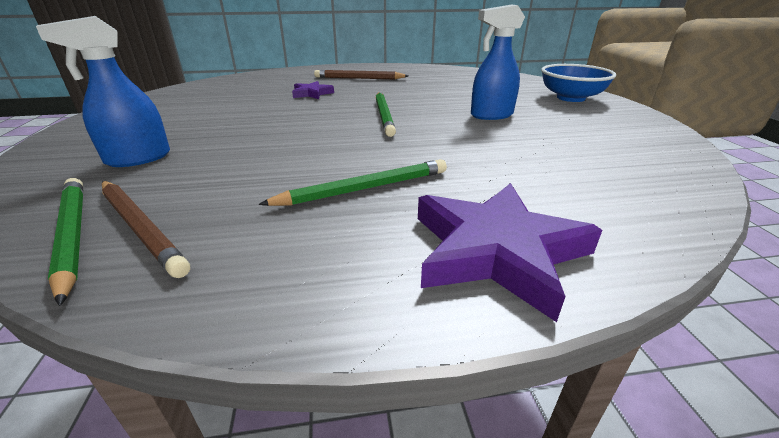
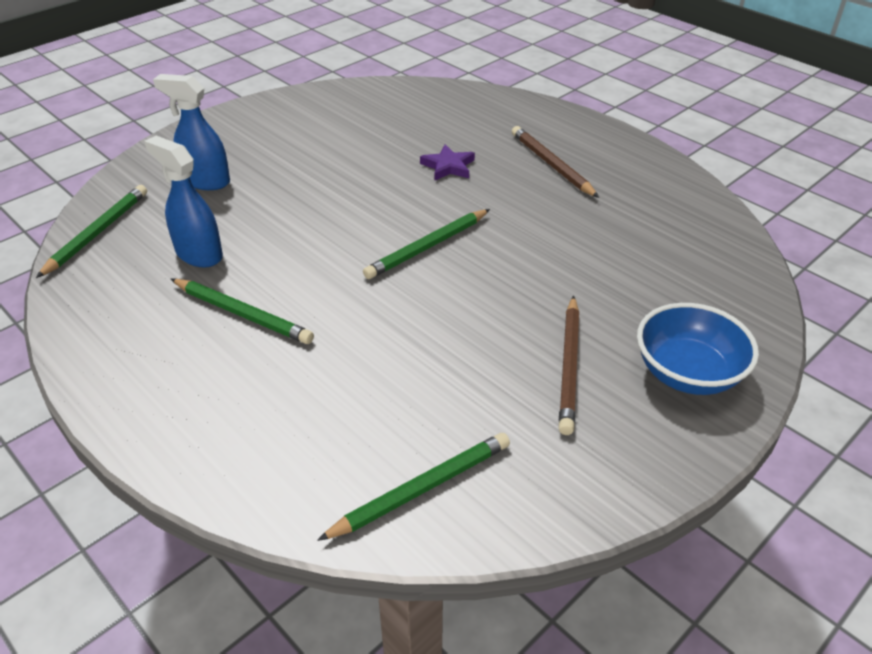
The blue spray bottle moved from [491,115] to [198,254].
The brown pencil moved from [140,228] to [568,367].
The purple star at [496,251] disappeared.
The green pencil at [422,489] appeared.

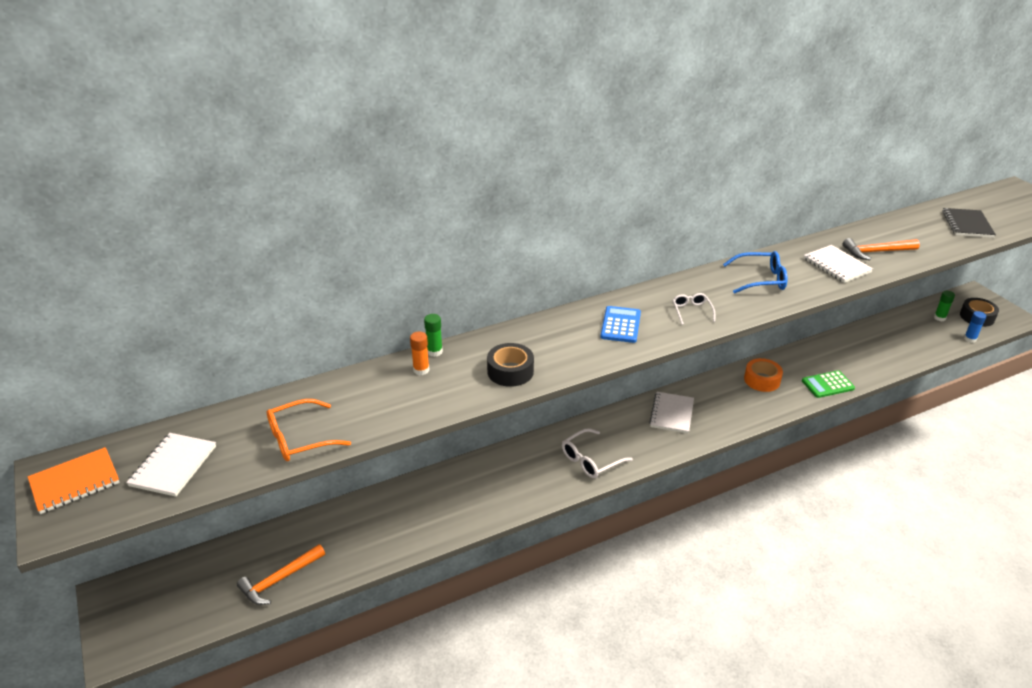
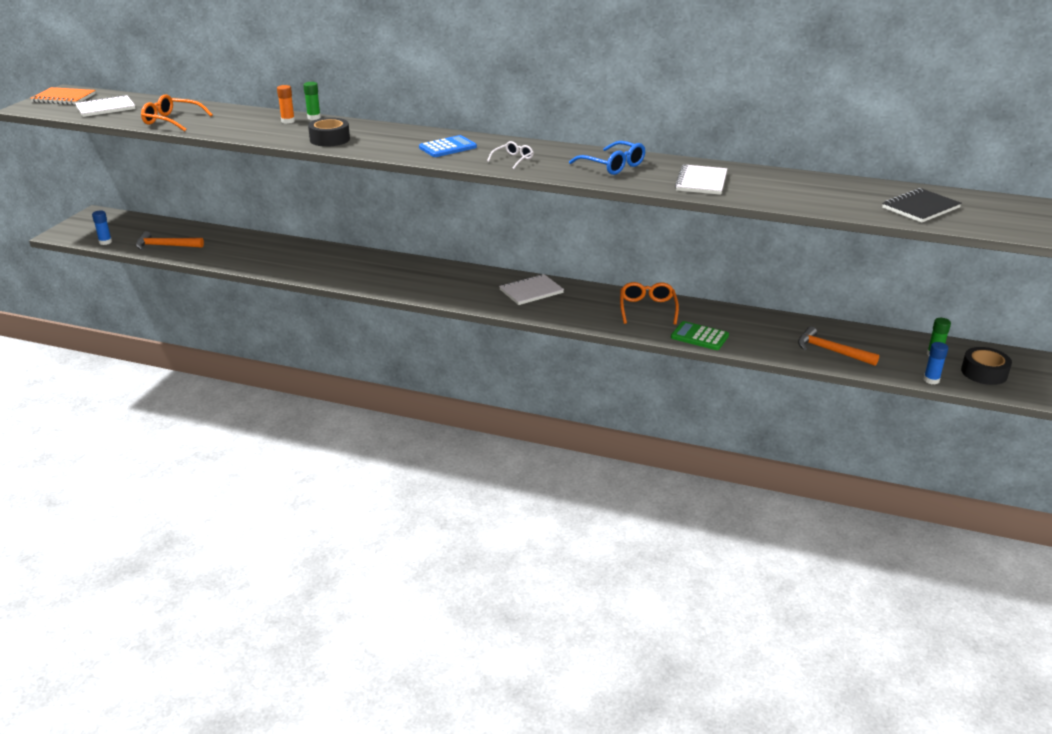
The orange hammer moved from [876,252] to [831,351].
The orange tape at [762,380] was replaced by the orange glasses at [647,308].
The white glasses at [590,460] disappeared.
The blue glue stick at [105,242] appeared.

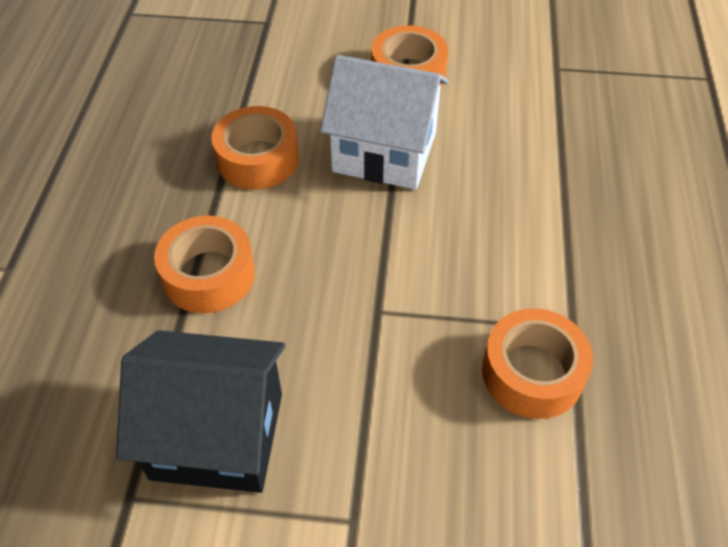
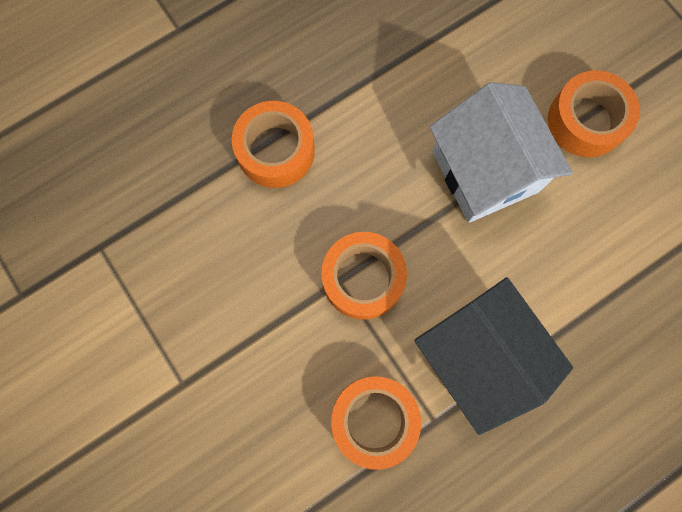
The orange tape moved from [257,159] to [363,279].
The black house moved from [217,435] to [477,356].

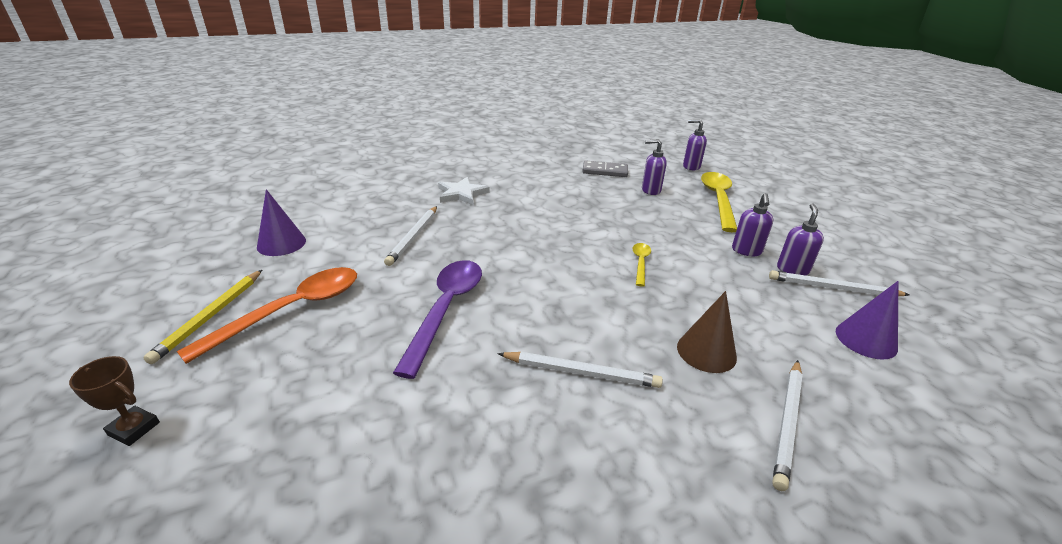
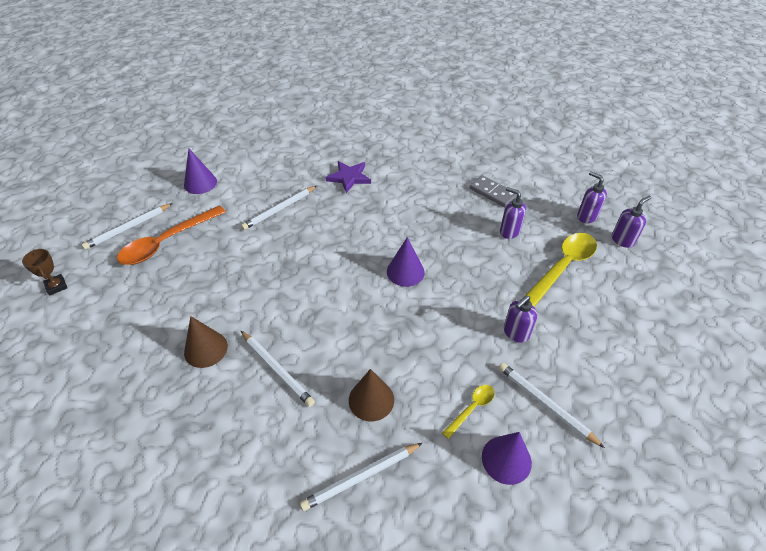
The white star at [462,194] became the purple star at [349,177].
The purple soap dispenser moved from [792,269] to [622,240].
The yellow spoon moved from [640,263] to [471,408].
The purple spoon at [446,309] disappeared.
The orange spoon at [291,310] turned 150 degrees clockwise.
The yellow pencil at [210,316] became the white pencil at [128,228].
The purple cone at [405,272] appeared.
The brown cone at [206,349] appeared.

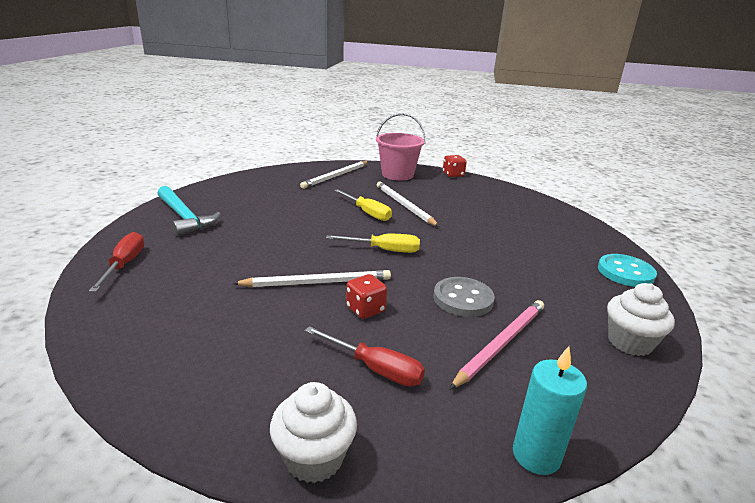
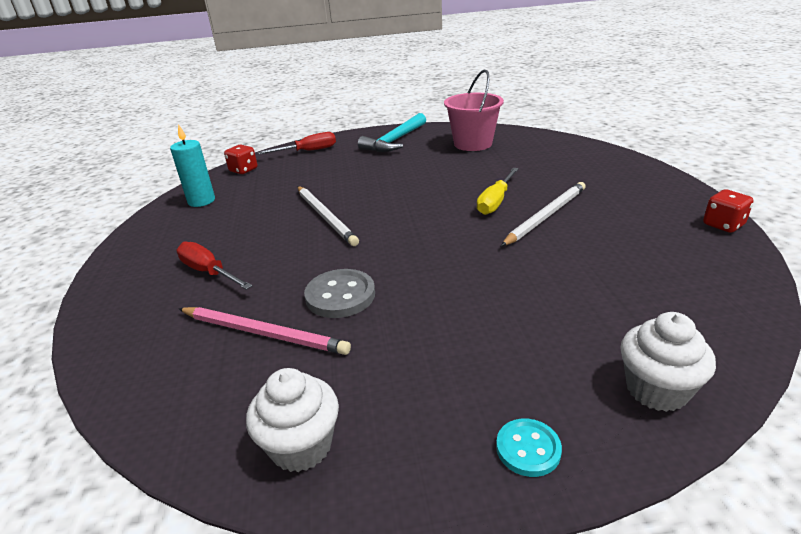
The pink bucket moved from [397,175] to [473,144].
The white pencil at [336,176] disappeared.
The yellow screwdriver at [384,250] disappeared.
The turquoise button at [625,272] changed to 0.63 times the size.
The red dice moved from [365,309] to [243,170].
The red screwdriver at [375,368] turned 120 degrees clockwise.
The turquoise candle moved from [536,455] to [201,201].
The white cupcake moved from [314,458] to [656,389].

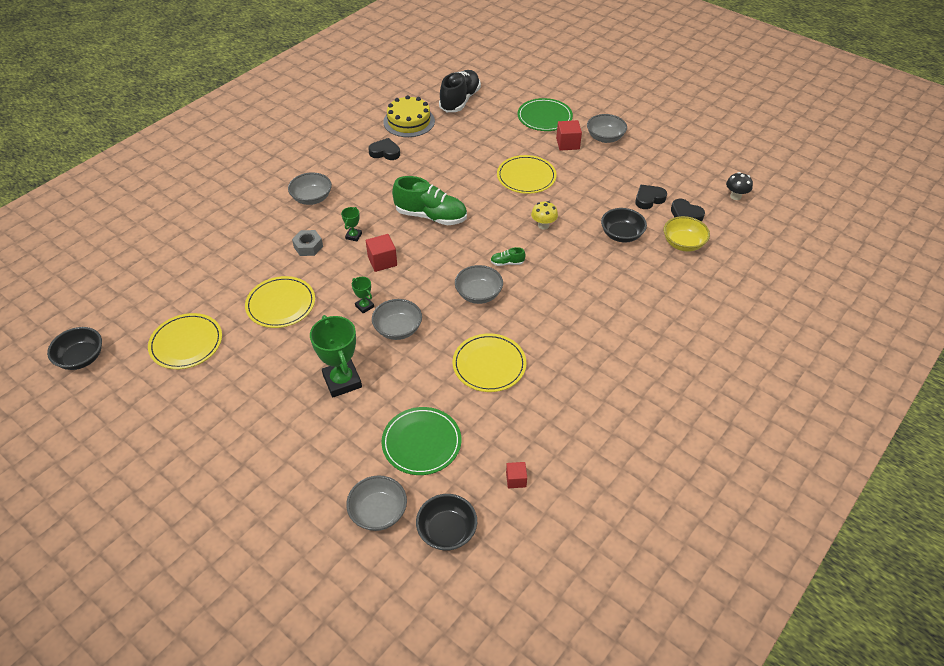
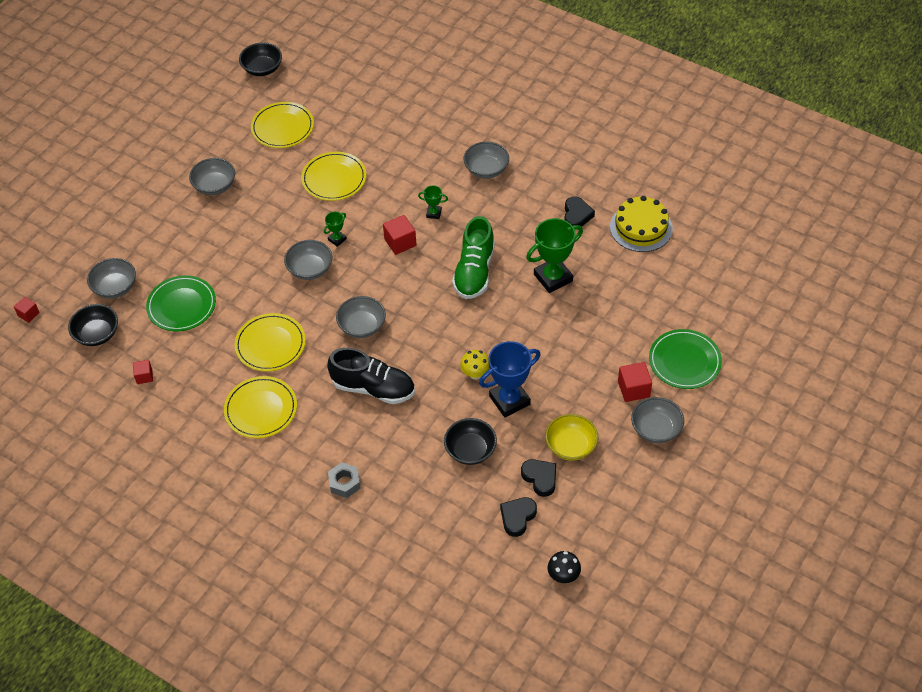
The black shoe moved from [460,100] to [373,388].
The yellow plate moved from [526,177] to [261,409].
The yellow bowl moved from [683,244] to [571,446].
The grey nut moved from [308,246] to [344,483].
The green shoe at [507,263] disappeared.
The green trophy moved from [342,381] to [553,278].
The grey bowl at [215,186] appeared.
The red cube at [28,314] appeared.
The blue trophy at [509,400] appeared.

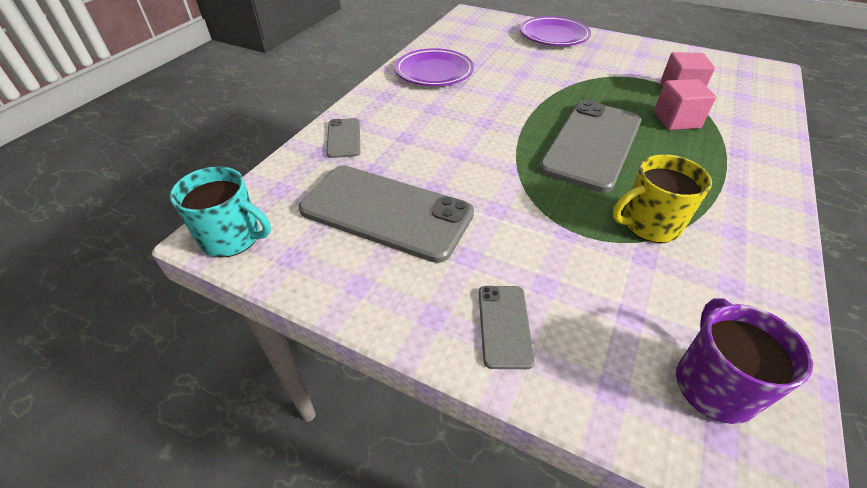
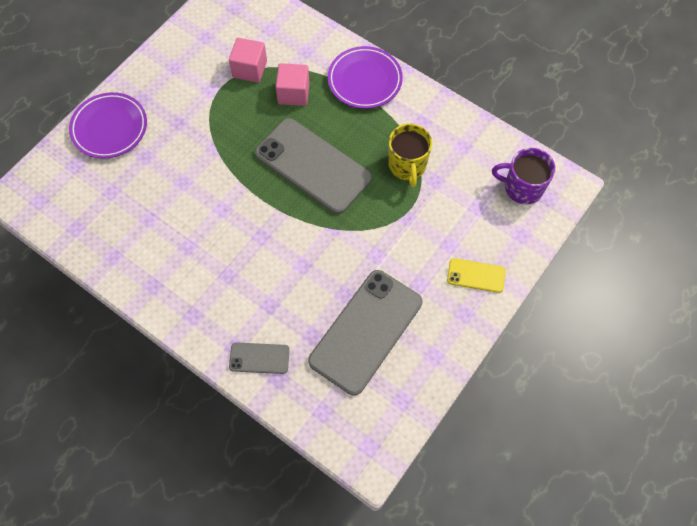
The purple plate moved from [434,72] to [364,80].
The turquoise mug at [232,237] disappeared.
The grey phone at [504,325] became the yellow phone at [476,275].

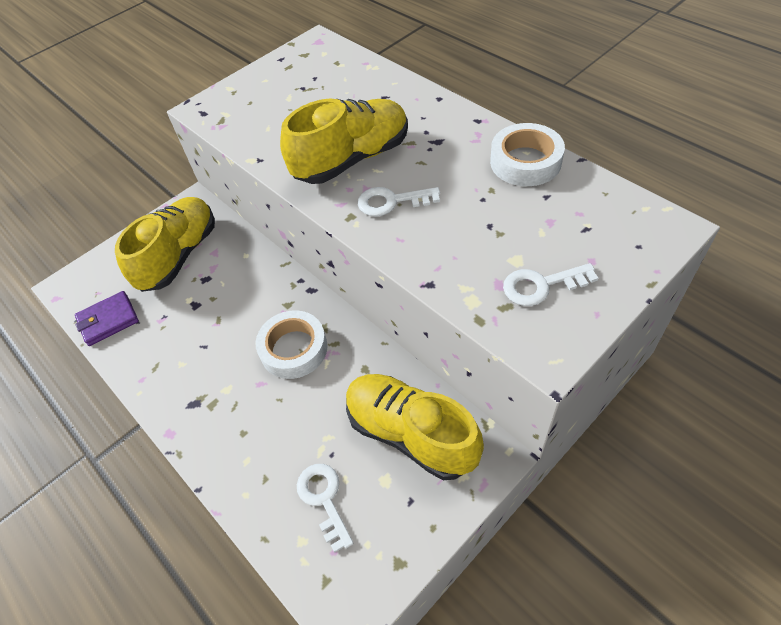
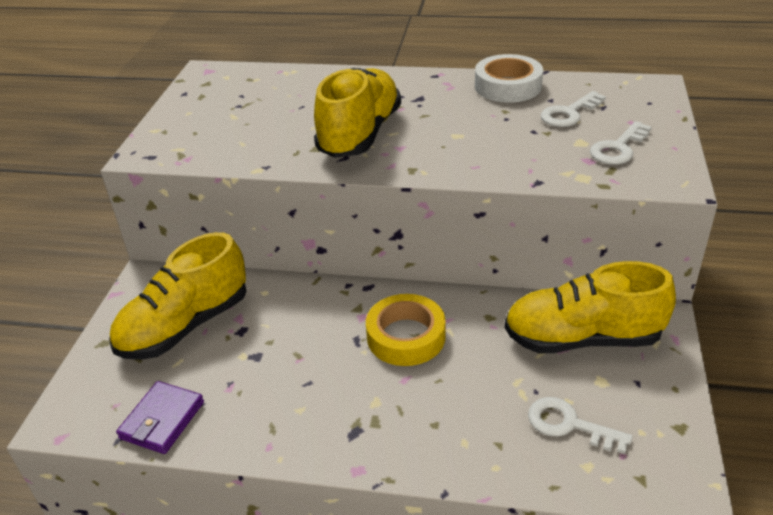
The white key moved from [391,202] to [569,113].
The yellow shoe at [179,255] turned 120 degrees counterclockwise.
The white tape at [294,349] became the yellow tape at [406,336].

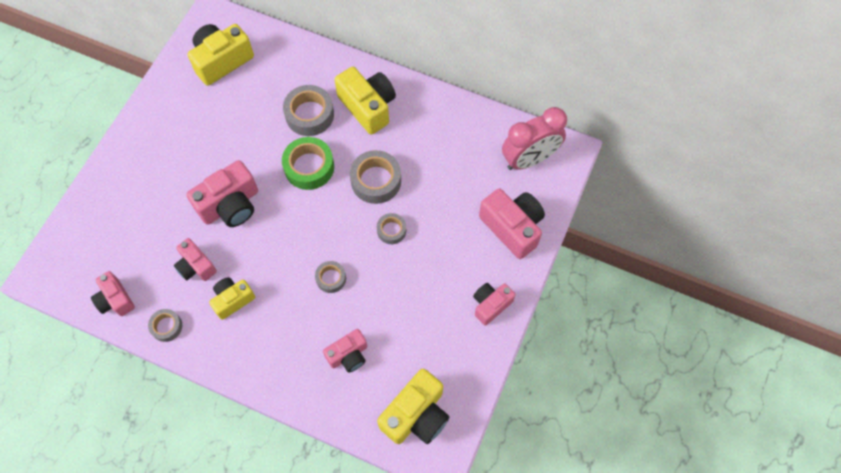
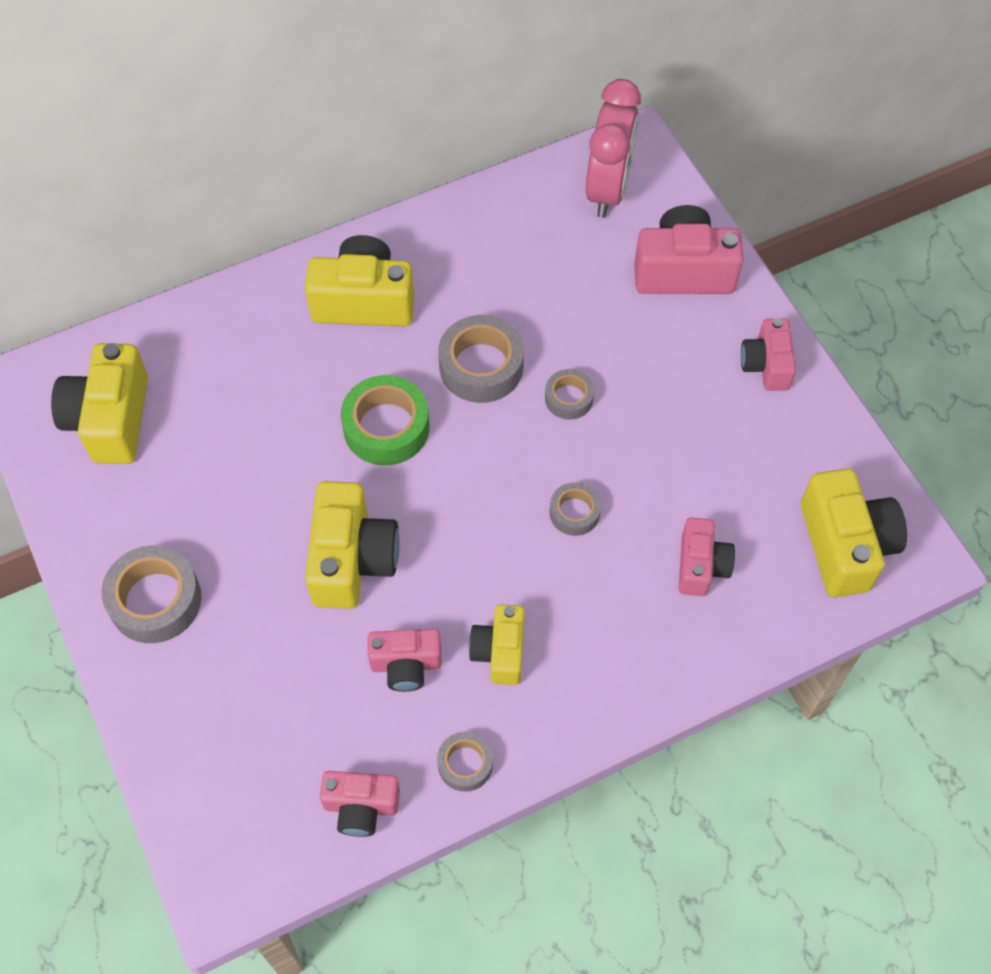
The grey tape moved from [309,114] to [155,600].
The pink camera at [230,205] became the yellow camera at [352,559].

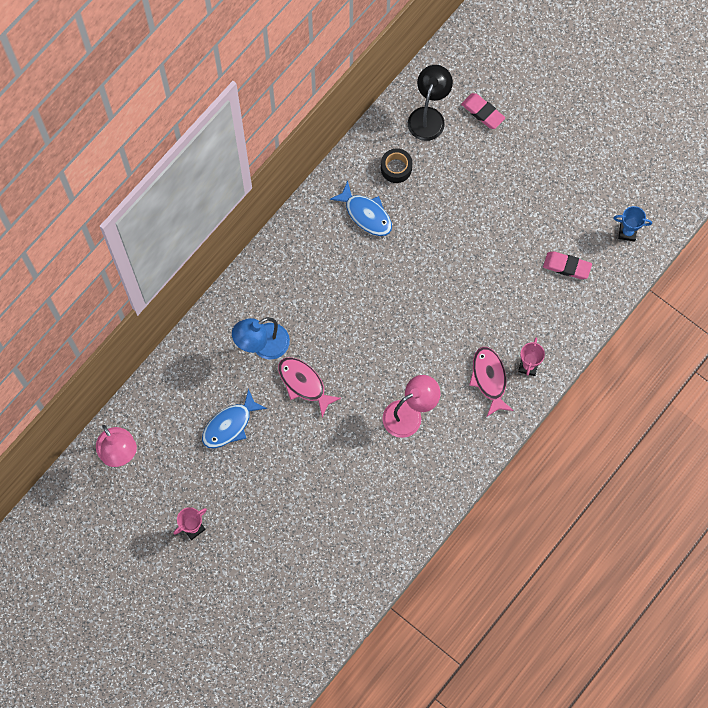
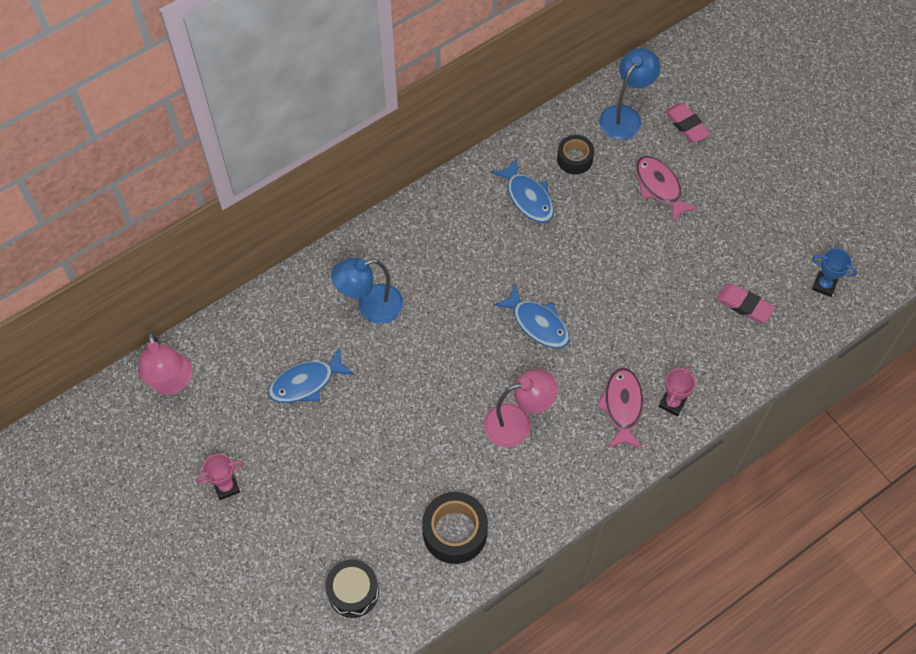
The black lamp at [428,116] became the blue lamp at [625,116].
The pink fish moved from [304,384] to [659,187].
The blue fish at [537,323] appeared.
The black tape at [455,532] appeared.
The black drum at [353,592] appeared.

